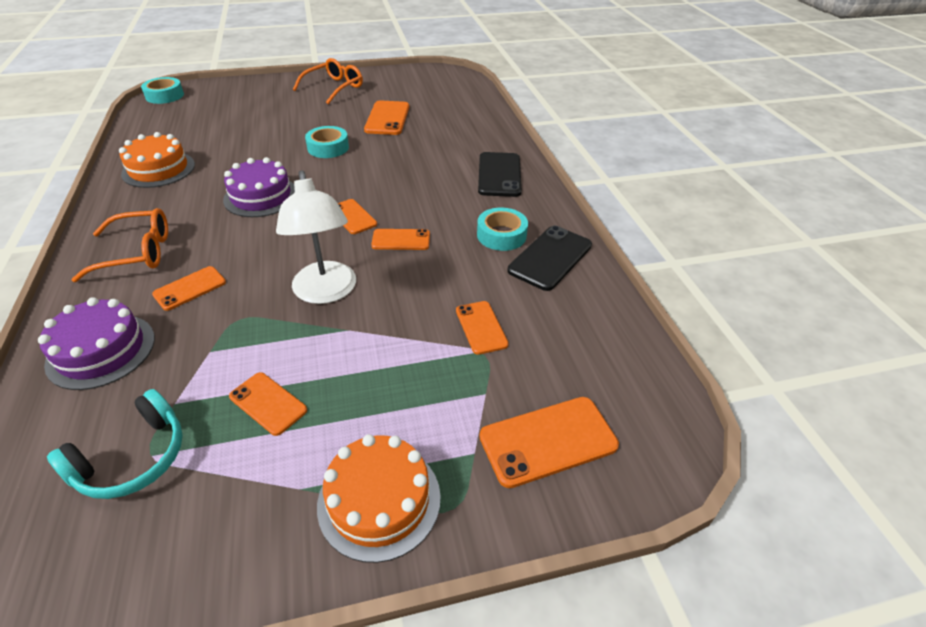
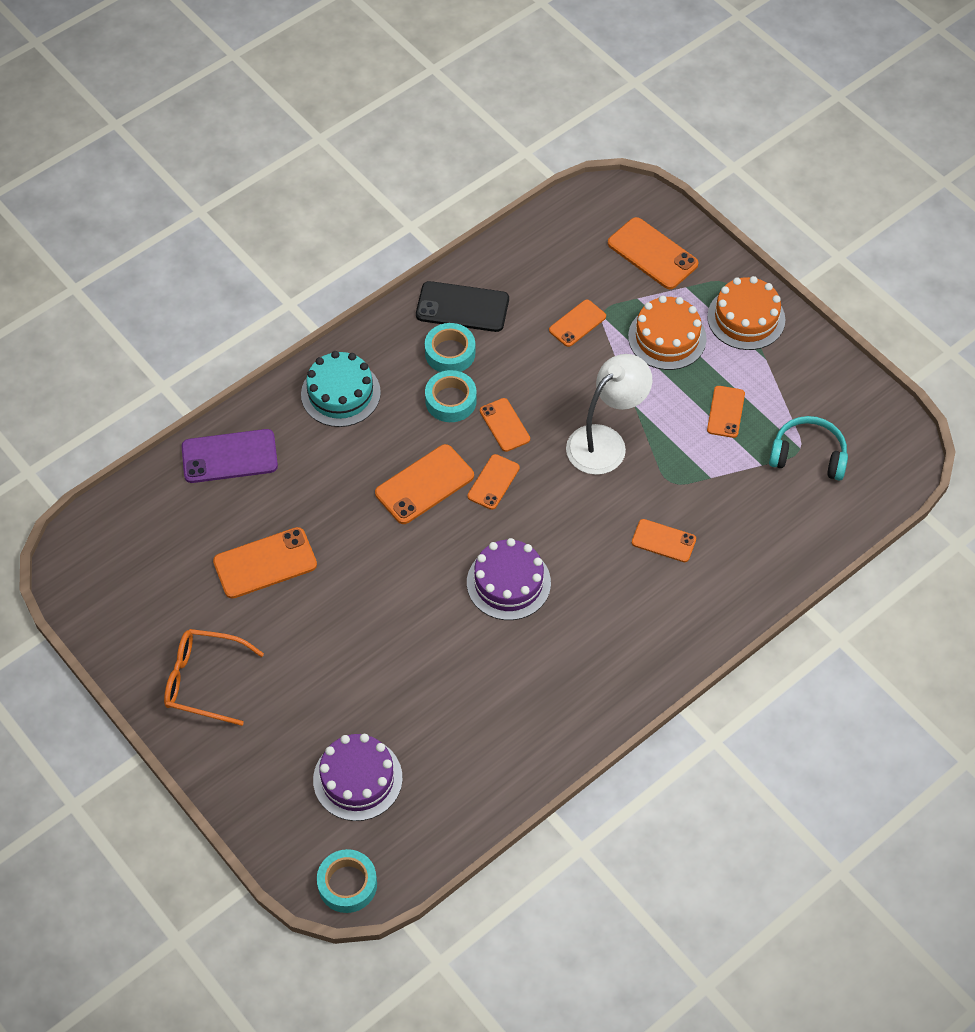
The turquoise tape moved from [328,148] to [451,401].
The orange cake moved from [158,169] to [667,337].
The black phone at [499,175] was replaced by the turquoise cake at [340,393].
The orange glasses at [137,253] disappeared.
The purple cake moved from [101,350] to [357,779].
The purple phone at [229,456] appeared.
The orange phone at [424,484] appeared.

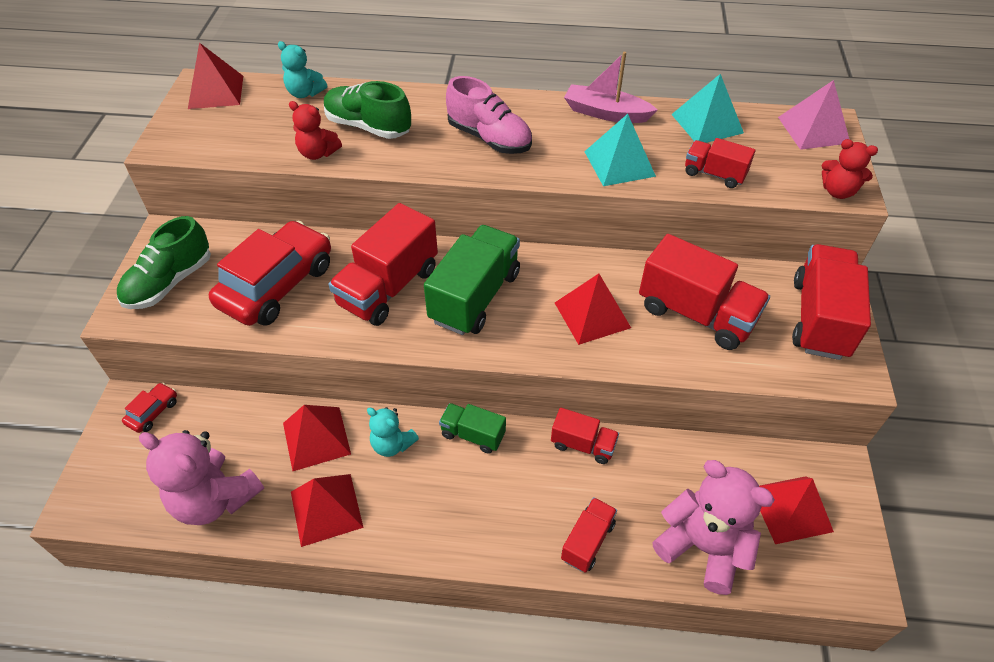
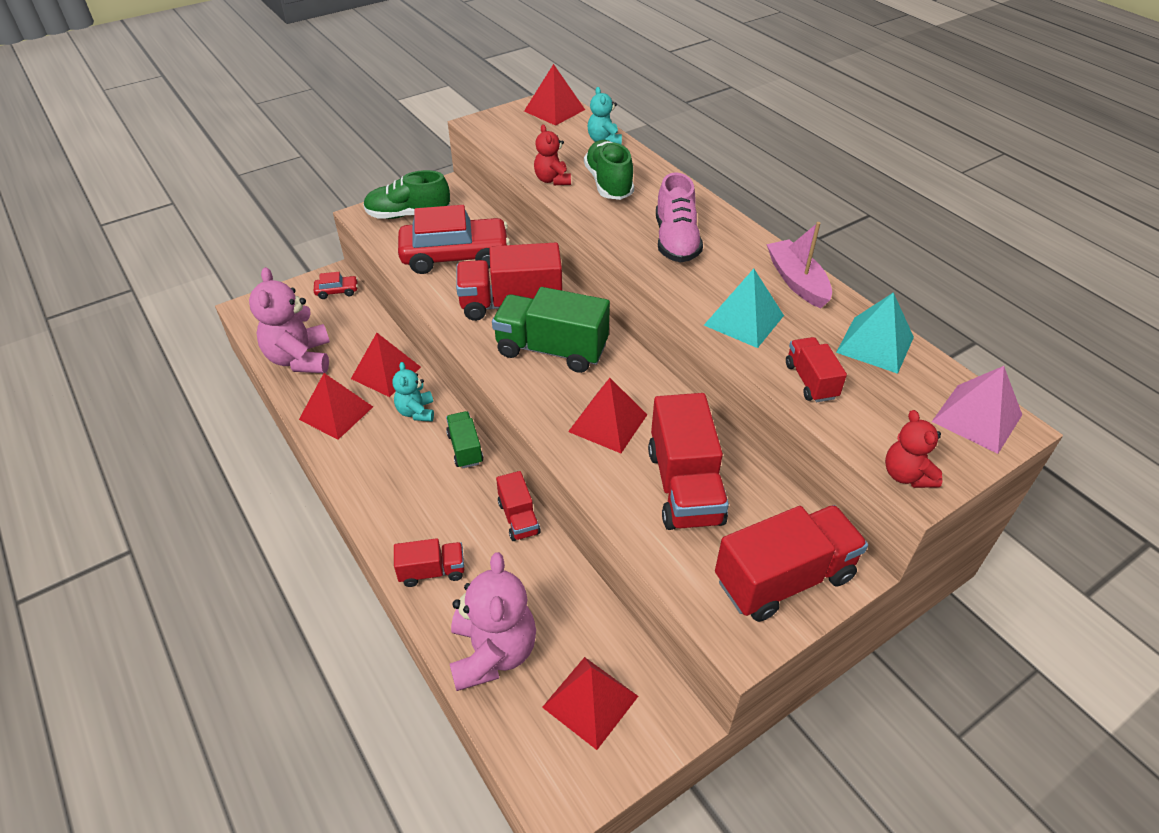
The green truck at [475,297] turned 150 degrees counterclockwise.

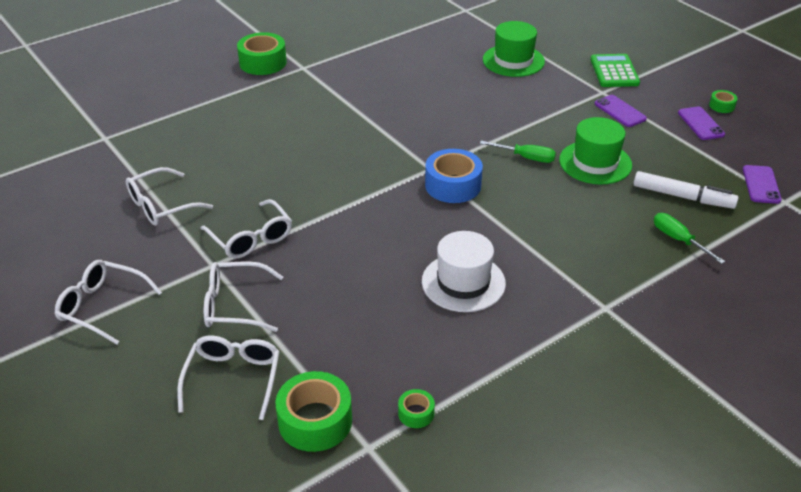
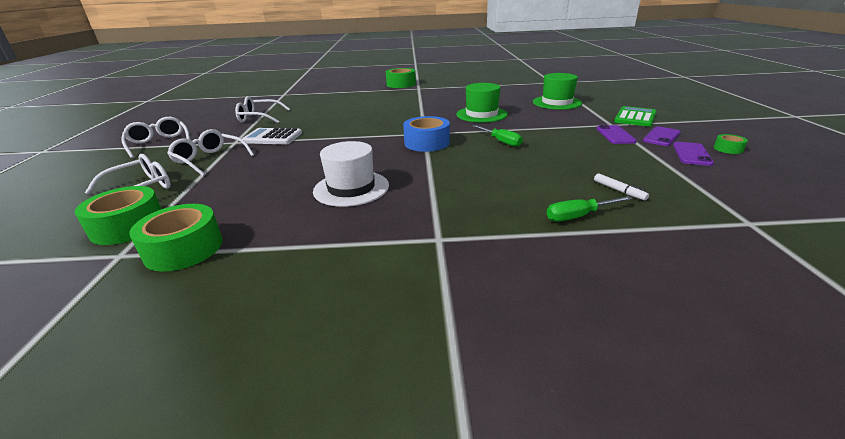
The green hat moved from [595,162] to [481,114].
The purple phone moved from [761,185] to [661,137].
The white marker at [683,197] changed to 0.52 times the size.
The white glasses at [251,238] was replaced by the white calculator at [273,137].
The green screwdriver at [678,240] turned 105 degrees counterclockwise.
The green tape at [416,413] changed to 2.02 times the size.

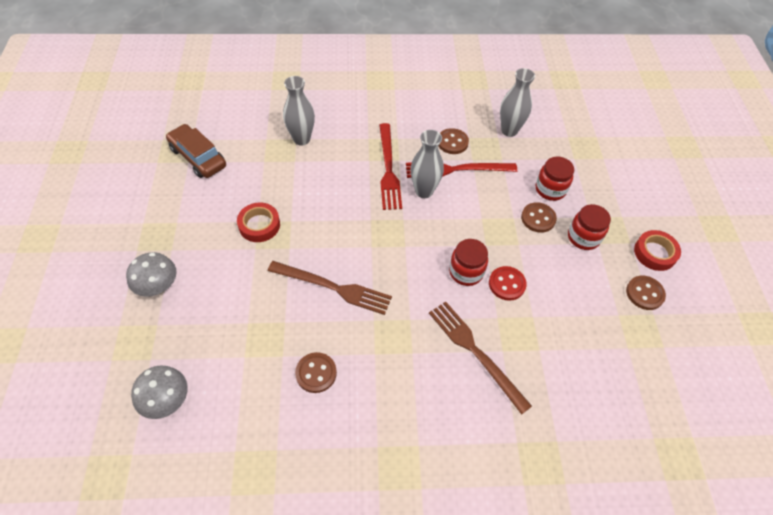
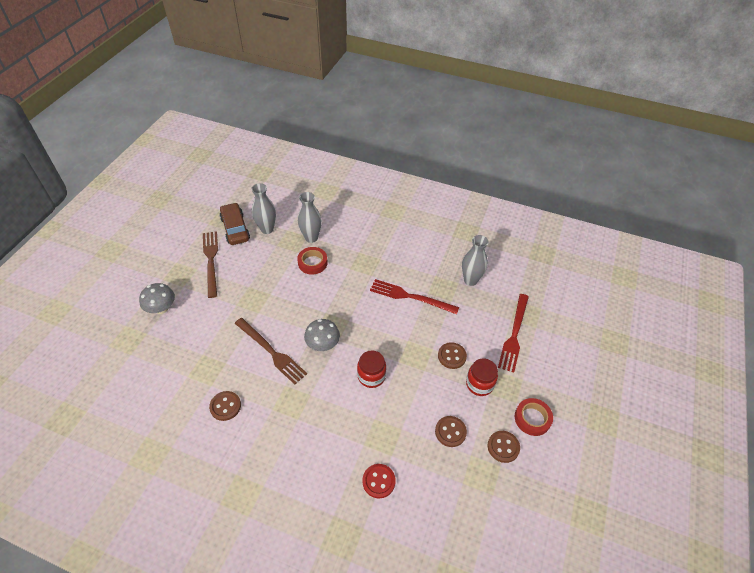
The red fork moved from [388,169] to [514,334].
The brown button moved from [452,142] to [450,432].
The grey vase moved from [424,191] to [267,229].
The red jar at [550,189] disappeared.
The red tape moved from [259,225] to [312,263].
The red button moved from [507,284] to [378,481].
The brown fork moved from [475,352] to [211,261].
The grey mushroom moved from [167,401] to [323,344].

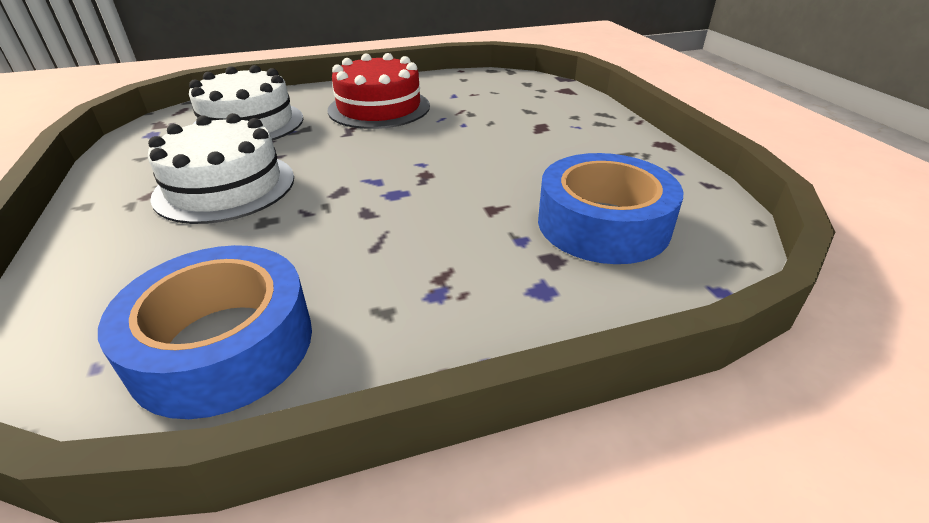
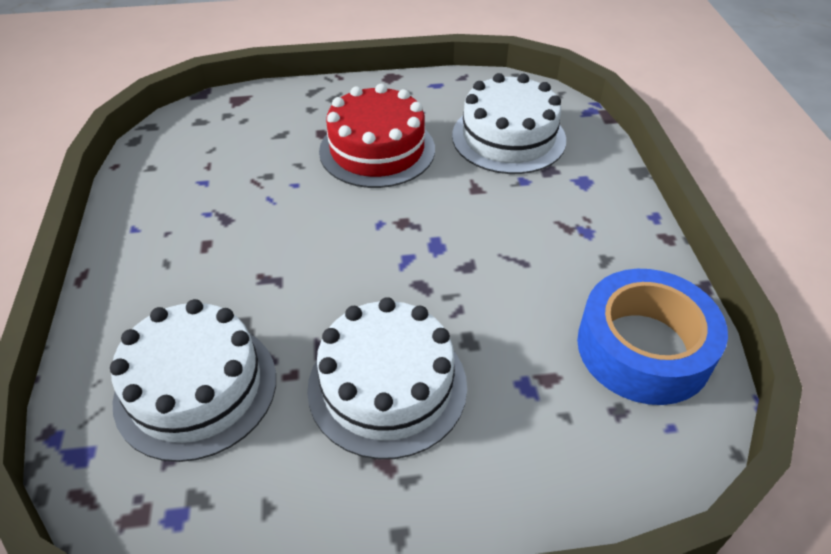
The red cake moved from [379,108] to [377,150].
The blue tape at [603,224] was replaced by the white cake at [508,137].

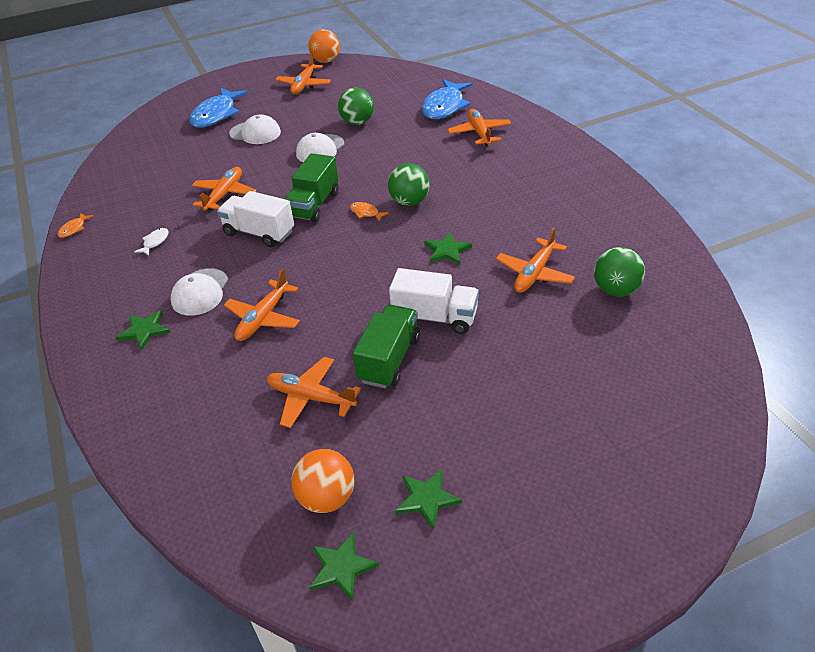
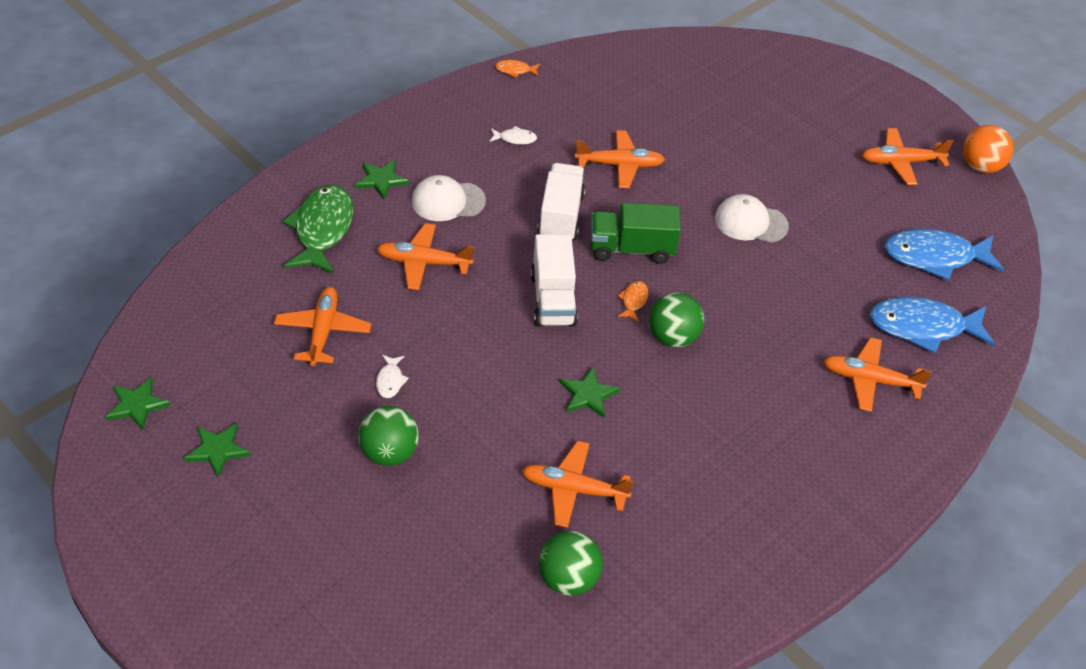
The blue fish moved from [216,114] to [935,257].
The green ball moved from [357,122] to [389,453].
The orange plane at [479,133] turned 135 degrees counterclockwise.
The white cap at [255,133] disappeared.
The white truck moved from [435,317] to [553,299].
The green truck at [389,359] was replaced by the white fish at [390,381].
The orange ball at [327,498] disappeared.
The green fish at [322,229] appeared.

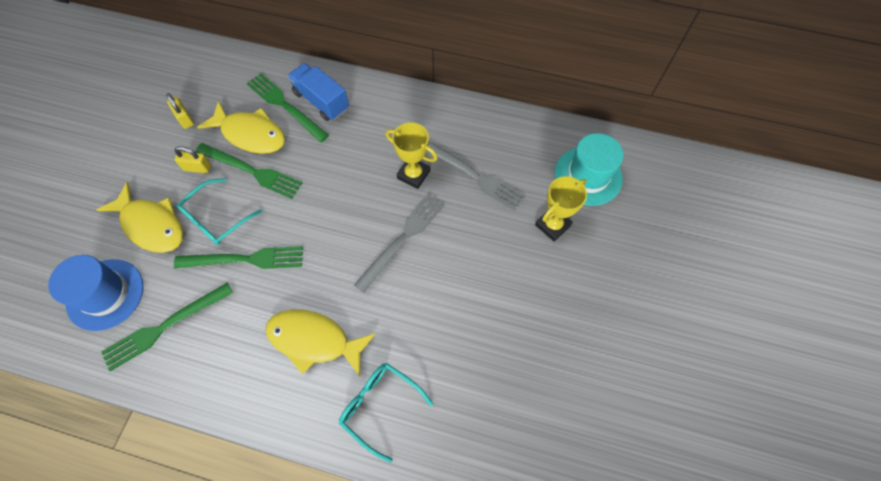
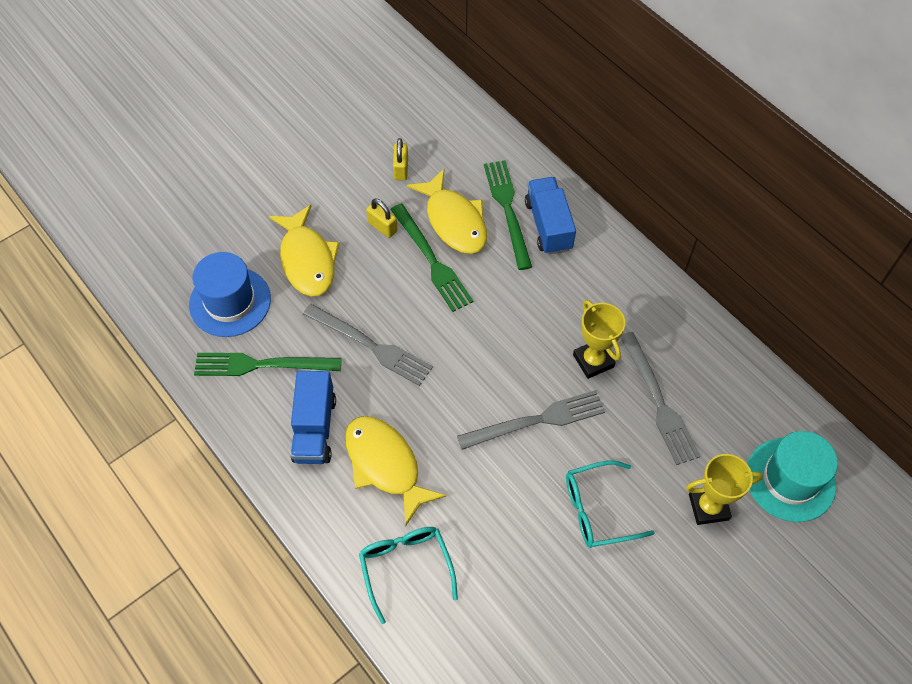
The turquoise glasses moved from [216,219] to [597,510].
The green fork at [244,259] became the grey fork at [370,345].
The blue truck at [314,428] appeared.

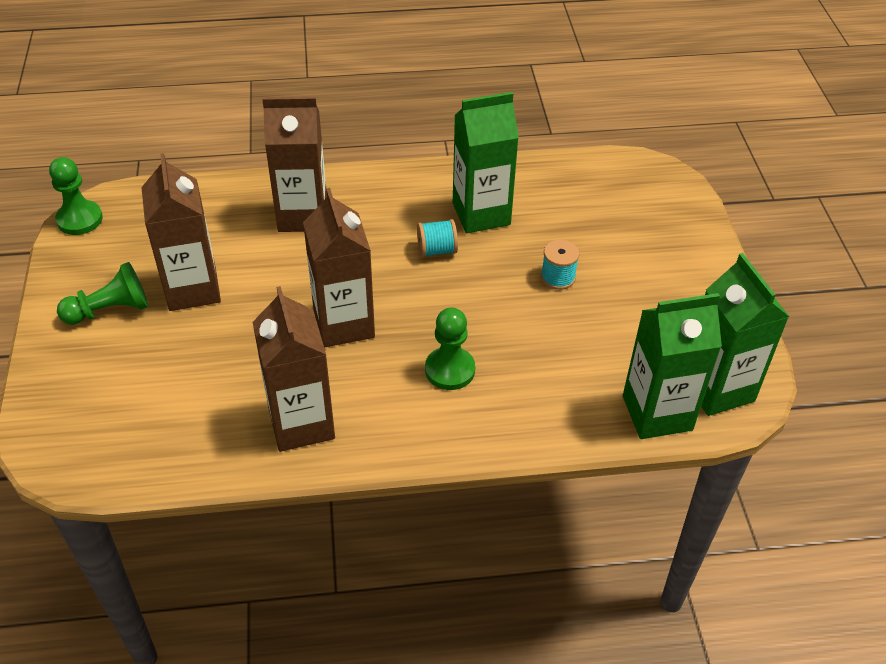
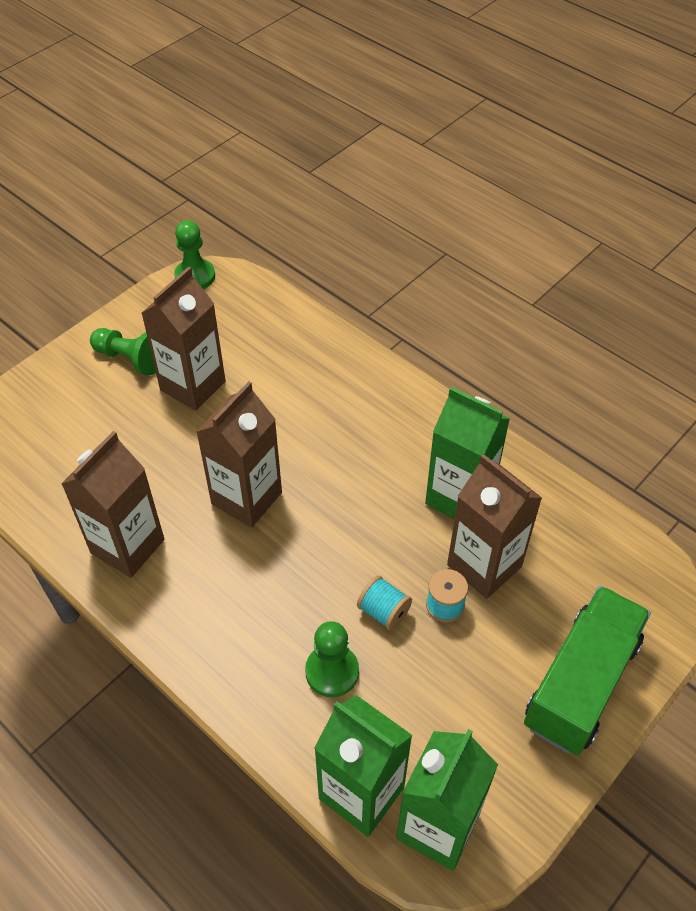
The brown carton moved from [302,215] to [484,566].
The turquoise spool moved from [437,250] to [383,611].
The green pawn moved from [450,370] to [332,671].
The green truck at [581,683] appeared.

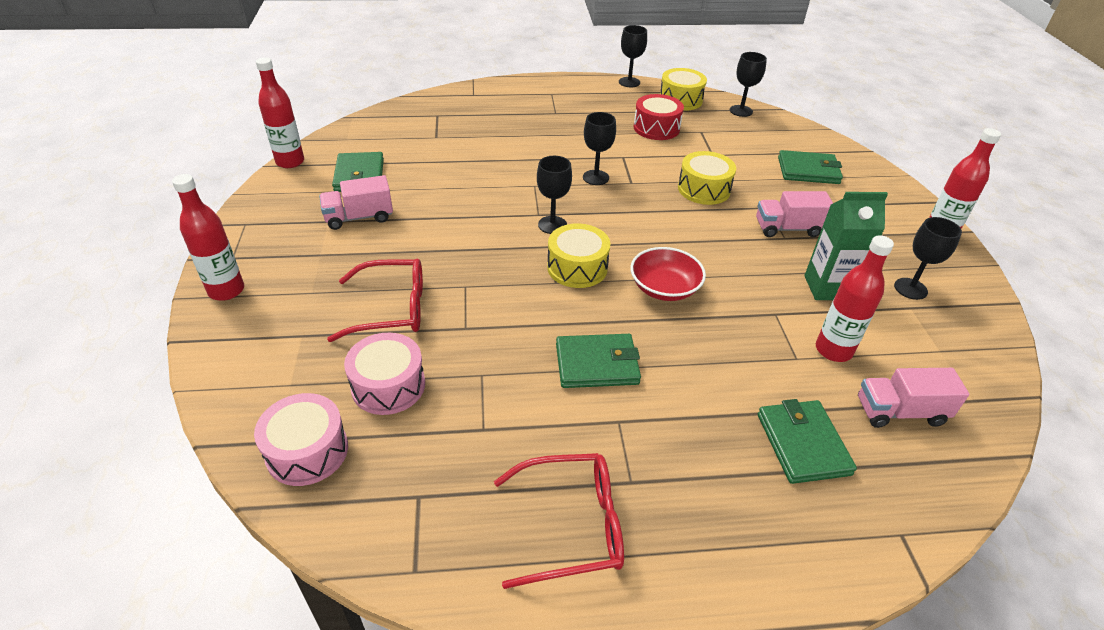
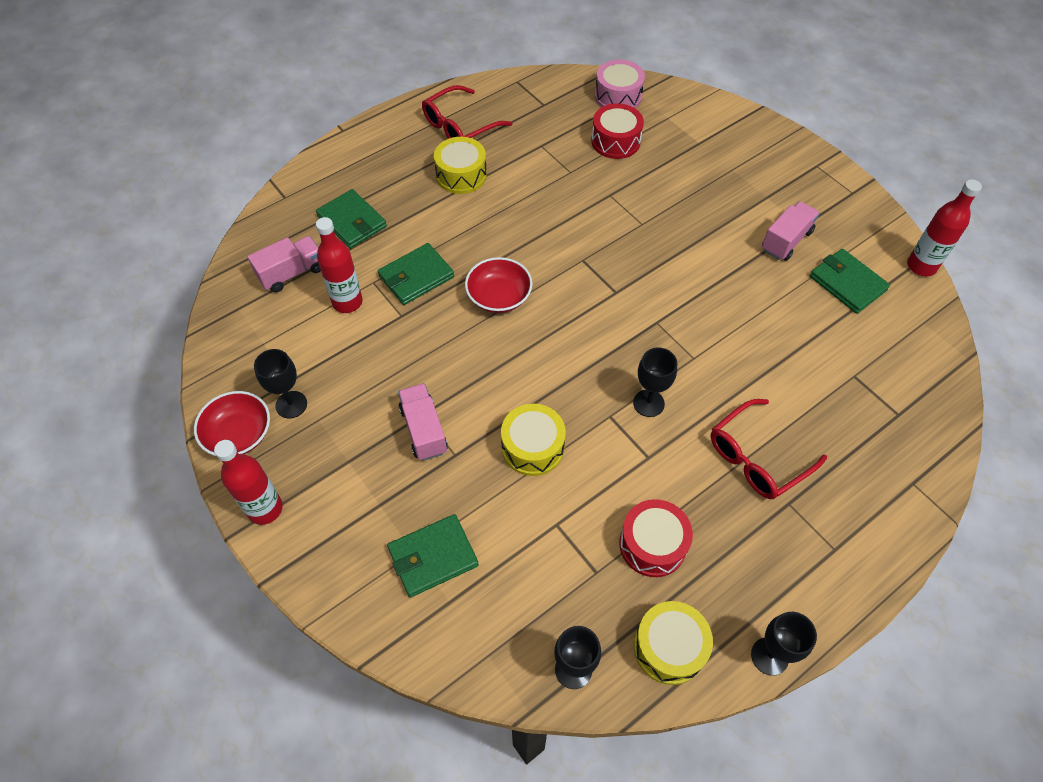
The black goblet at [552,225] disappeared.
The red bottle at [226,290] disappeared.
The pink truck at [788,228] turned 75 degrees counterclockwise.
The green carton at [827,288] disappeared.
The yellow drum moved from [577,268] to [461,175].
The red glasses moved from [392,309] to [757,458].
The pink drum at [388,386] became the red drum at [615,141].
The green wallet moved from [597,364] to [416,276].
The red bowl at [239,434] appeared.

